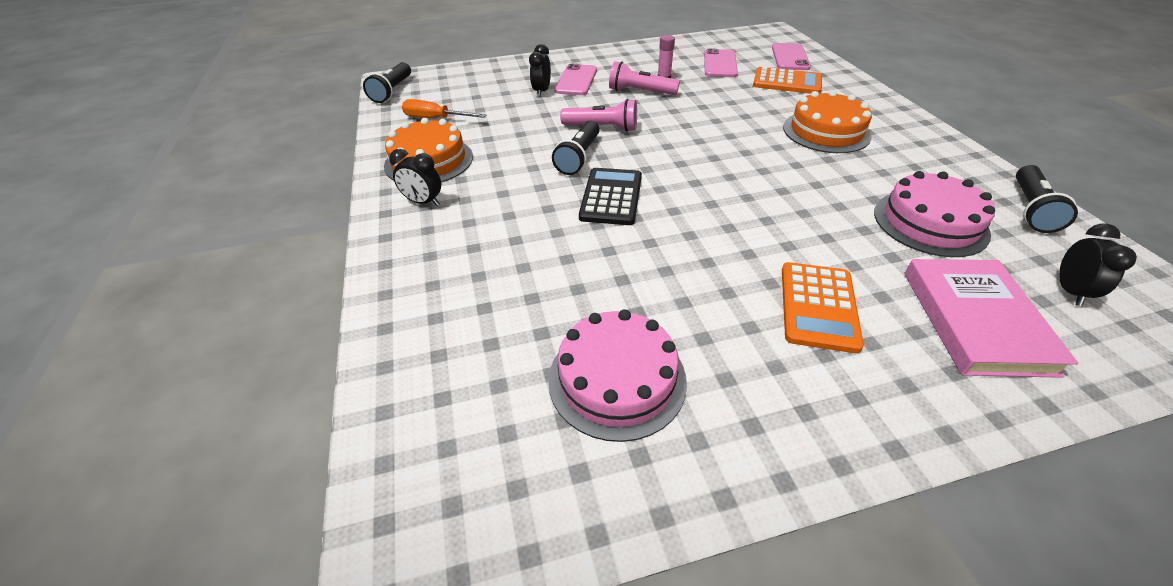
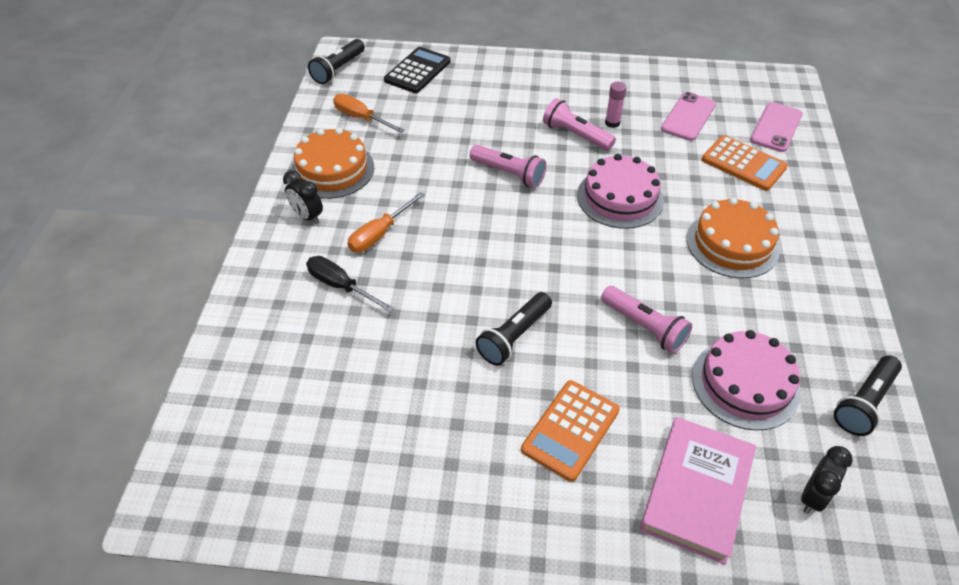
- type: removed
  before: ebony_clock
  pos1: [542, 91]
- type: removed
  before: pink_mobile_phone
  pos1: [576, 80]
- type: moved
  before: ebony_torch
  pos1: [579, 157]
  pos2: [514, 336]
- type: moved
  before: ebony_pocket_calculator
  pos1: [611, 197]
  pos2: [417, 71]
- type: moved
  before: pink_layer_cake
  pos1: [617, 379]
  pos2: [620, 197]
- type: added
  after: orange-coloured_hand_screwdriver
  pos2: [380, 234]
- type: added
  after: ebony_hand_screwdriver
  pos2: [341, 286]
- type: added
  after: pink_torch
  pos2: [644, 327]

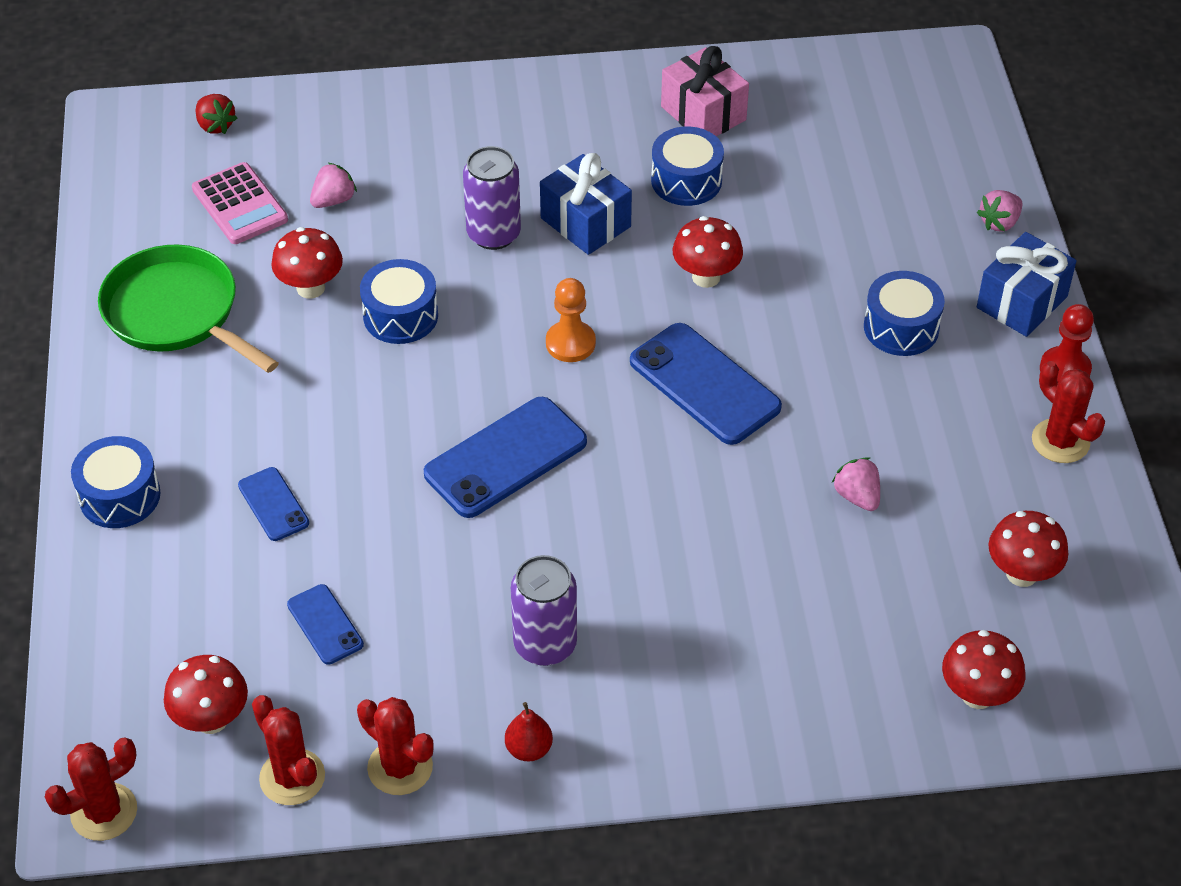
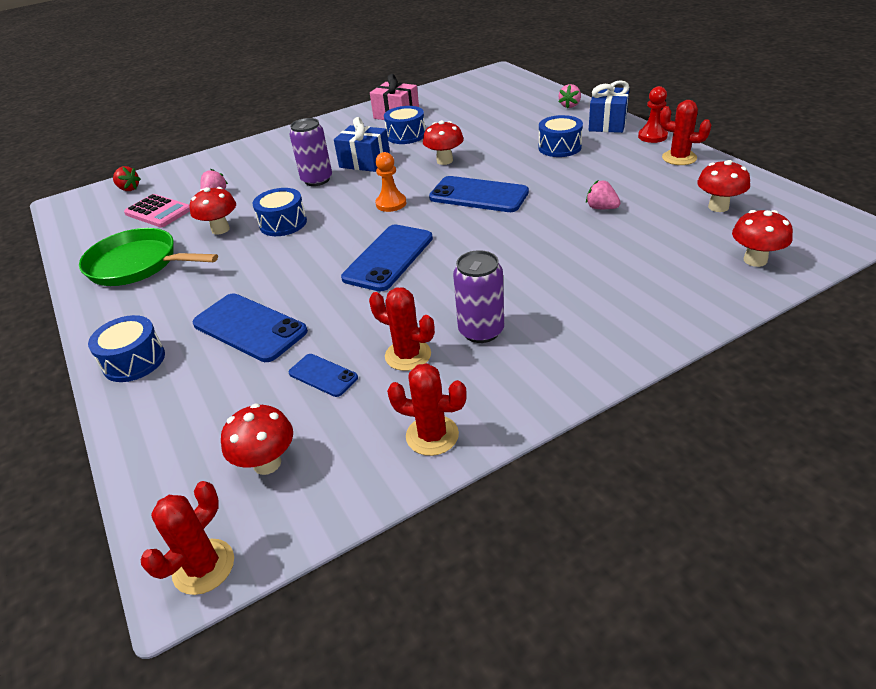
- type: resized
  before: cobalt_mobile_phone
  pos1: [273, 504]
  pos2: [249, 328]
  scale: 1.87
- type: moved
  before: crimson_saguaro_cactus
  pos1: [292, 777]
  pos2: [408, 355]
- type: removed
  before: crimson_pear_fruit
  pos1: [529, 749]

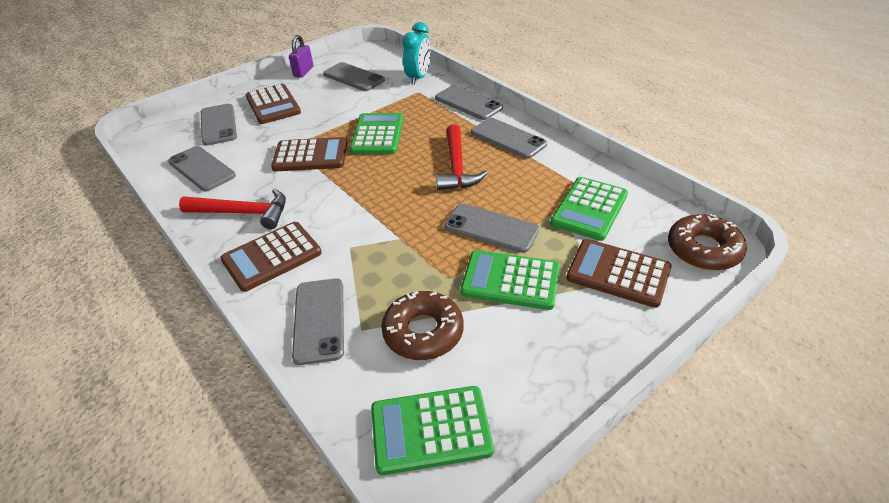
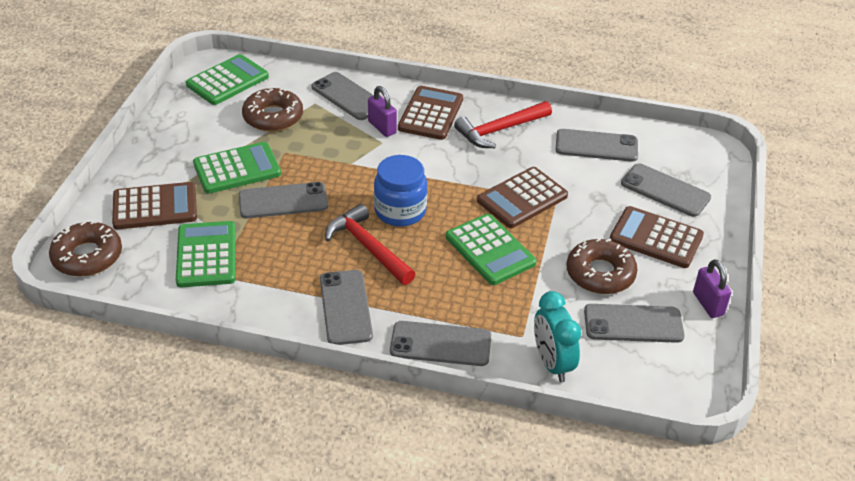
- type: turned
  before: grey_mobile_phone
  pos1: [508, 138]
  pos2: [345, 307]
  turn: 75
- type: added
  after: violet_small_lock
  pos2: [382, 127]
- type: added
  after: cobalt_jam_jar
  pos2: [400, 211]
- type: added
  after: russet_donut
  pos2: [600, 273]

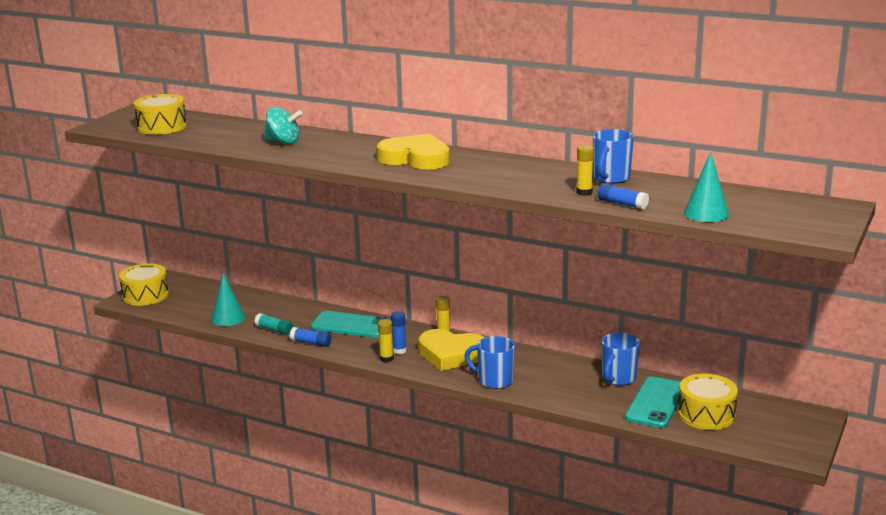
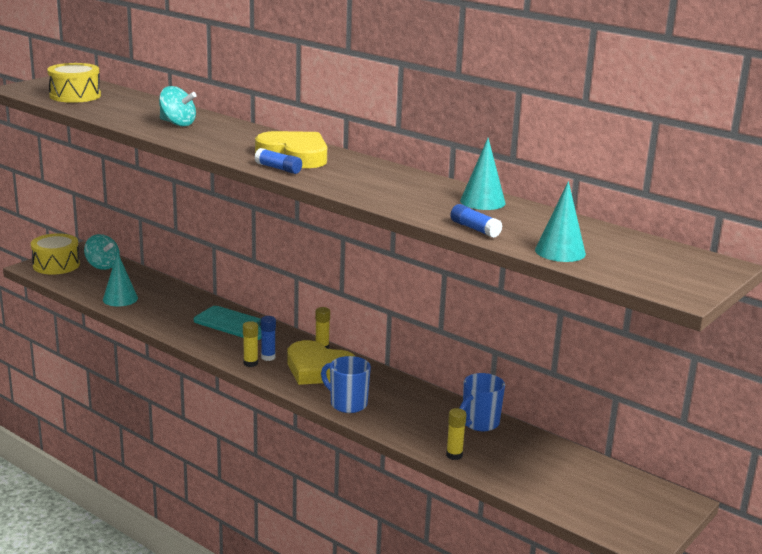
- type: replaced
  before: cobalt_mug
  after: turquoise_cone_shape
  pos1: [610, 178]
  pos2: [482, 202]
- type: moved
  before: bright_yellow_glue_stick
  pos1: [584, 192]
  pos2: [454, 455]
- type: removed
  before: turquoise_glue_stick
  pos1: [274, 330]
- type: moved
  before: cobalt_glue_stick
  pos1: [311, 343]
  pos2: [278, 168]
- type: removed
  before: bright_yellow_toy_drum
  pos1: [706, 414]
- type: removed
  before: turquoise_mobile_phone
  pos1: [656, 402]
- type: added
  after: turquoise_spinning_top
  pos2: [102, 266]

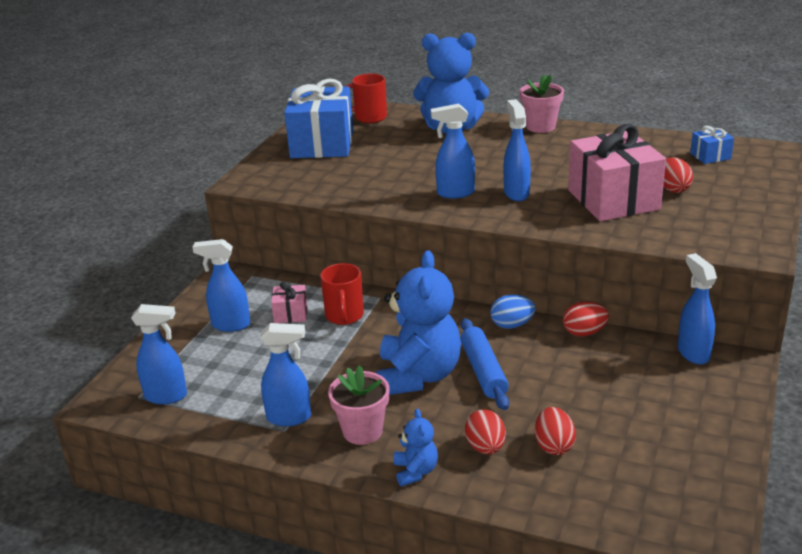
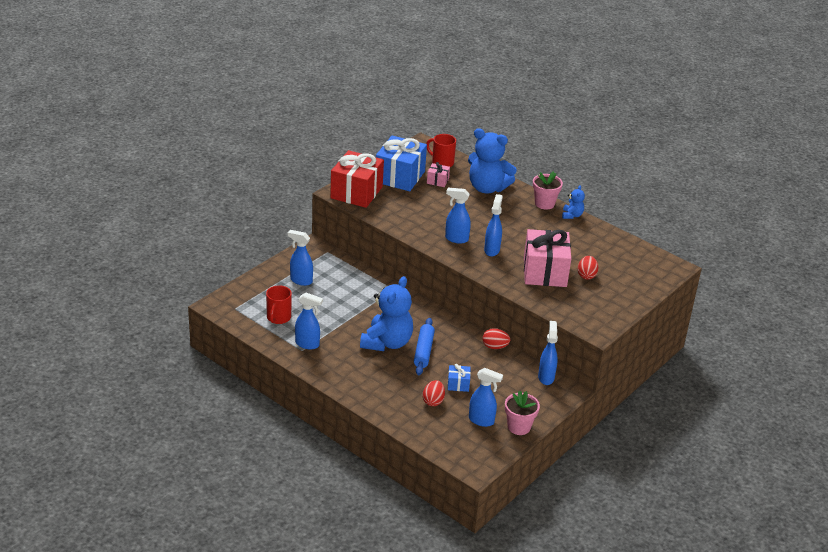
- type: moved
  before: cobalt_wrapped_gift
  pos1: [710, 156]
  pos2: [458, 384]
- type: moved
  before: crimson_mug
  pos1: [344, 316]
  pos2: [278, 318]
- type: moved
  before: pink_wrapped_gift
  pos1: [291, 314]
  pos2: [437, 181]
- type: removed
  before: cobalt_egg_shape
  pos1: [512, 325]
- type: moved
  before: cobalt_sprayer
  pos1: [166, 396]
  pos2: [481, 421]
- type: moved
  before: pink_flower_pot
  pos1: [362, 431]
  pos2: [519, 427]
- type: moved
  before: cobalt_teddy
  pos1: [415, 471]
  pos2: [572, 215]
- type: removed
  before: crimson_egg_shape
  pos1: [485, 447]
- type: added
  after: crimson_wrapped_gift
  pos2: [356, 192]

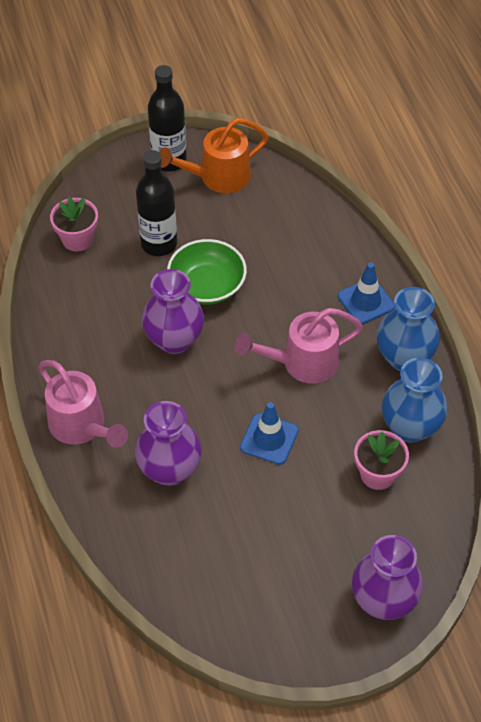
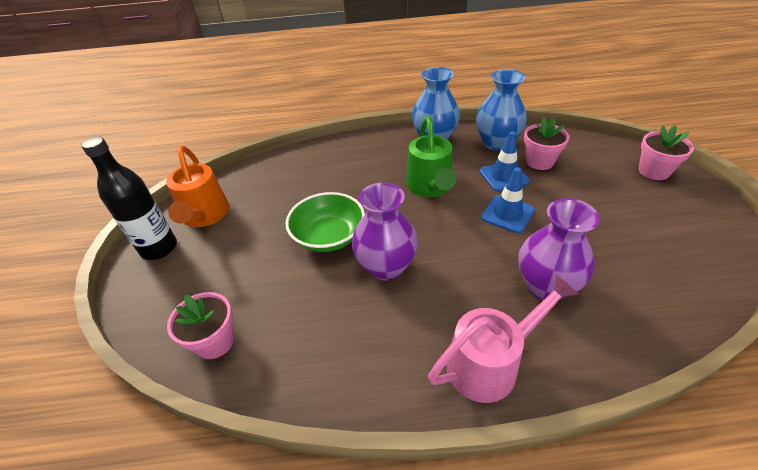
- type: removed
  before: ebony_flask
  pos1: [159, 244]
- type: moved
  before: cobalt_road_cone
  pos1: [366, 301]
  pos2: [503, 176]
- type: recoloured
  before: pink_watering_pot
  after: emerald_watering_pot
  pos1: [301, 363]
  pos2: [430, 187]
- type: replaced
  before: violet_tall_vase
  after: pink_flower_pot
  pos1: [383, 601]
  pos2: [653, 171]

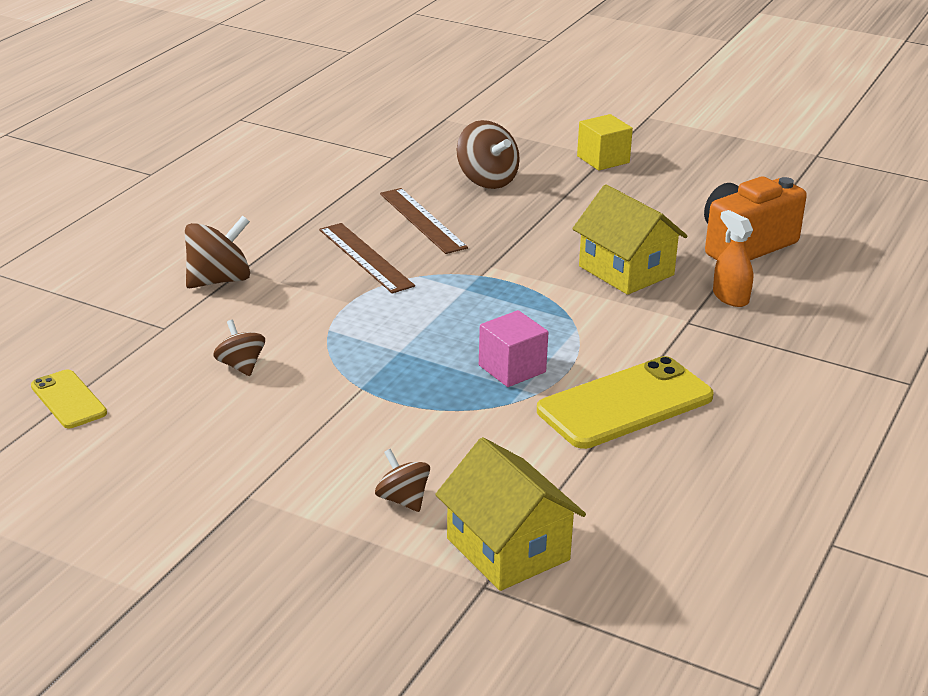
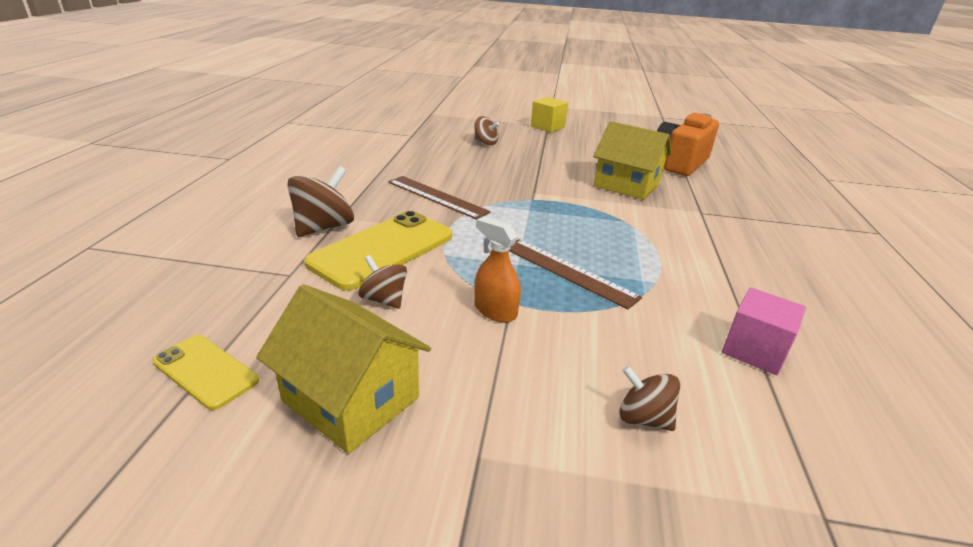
- type: resized
  before: russet_spinning_top
  pos1: [487, 180]
  pos2: [485, 142]
  scale: 0.62
- type: moved
  before: russet_ruler
  pos1: [422, 220]
  pos2: [568, 272]
- type: moved
  before: orange-coloured_sprayer
  pos1: [730, 297]
  pos2: [495, 311]
- type: moved
  before: pink_block
  pos1: [512, 369]
  pos2: [754, 350]
- type: moved
  before: bright_yellow_mobile_phone
  pos1: [625, 404]
  pos2: [382, 249]
- type: moved
  before: bright_yellow_toy_house
  pos1: [508, 549]
  pos2: [351, 399]

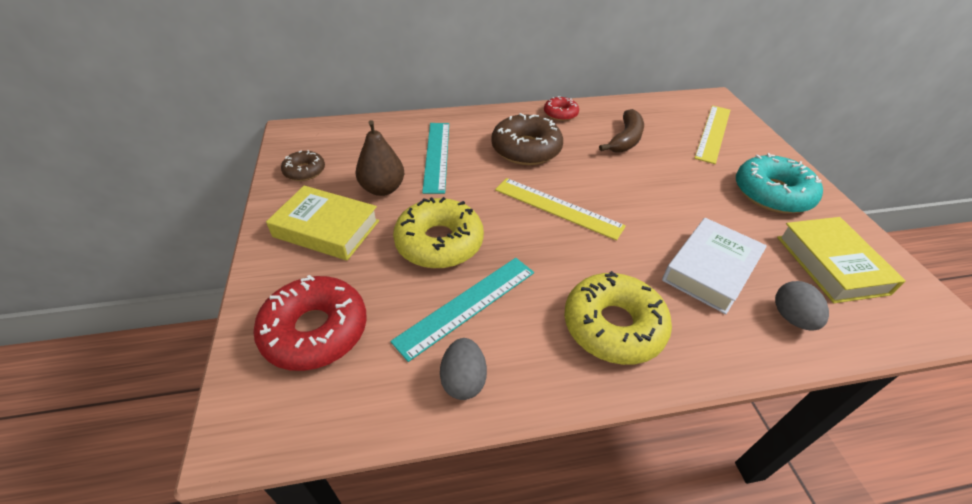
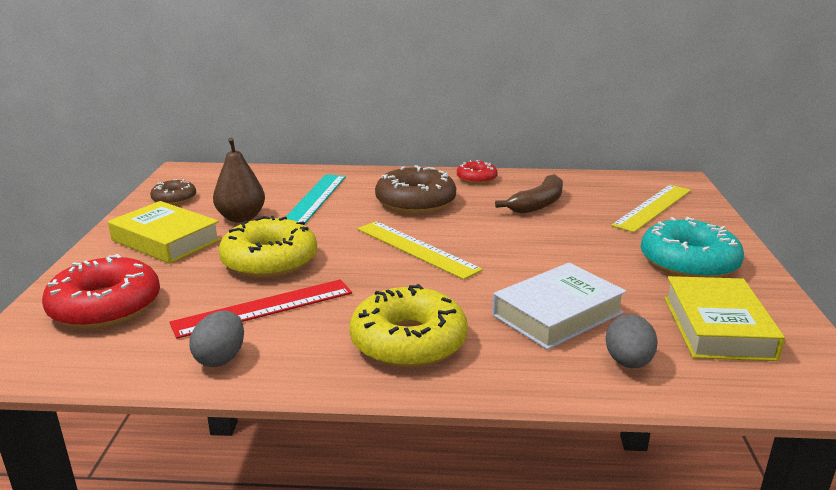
- type: recoloured
  before: turquoise_ruler
  after: crimson_ruler
  pos1: [467, 305]
  pos2: [264, 308]

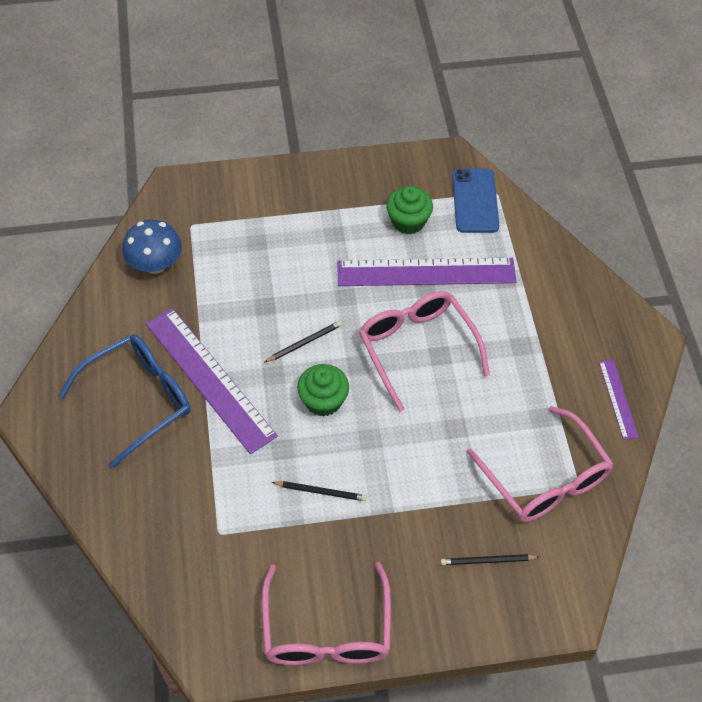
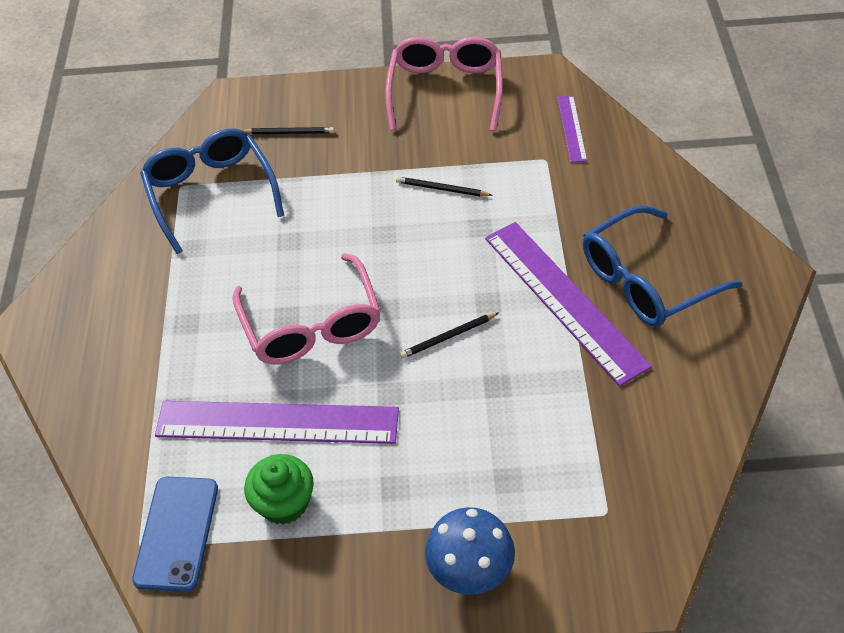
- type: moved
  before: cobalt_fungus
  pos1: [155, 264]
  pos2: [470, 569]
- type: moved
  before: violet_ruler
  pos1: [618, 399]
  pos2: [572, 128]
- type: removed
  before: emerald_muffin
  pos1: [323, 400]
- type: recoloured
  before: pink_spectacles
  after: cobalt_spectacles
  pos1: [545, 479]
  pos2: [211, 193]

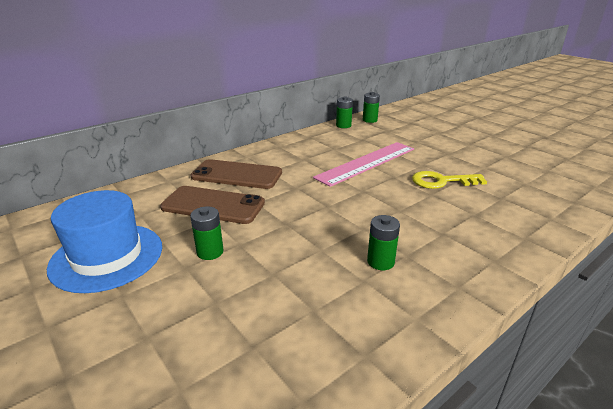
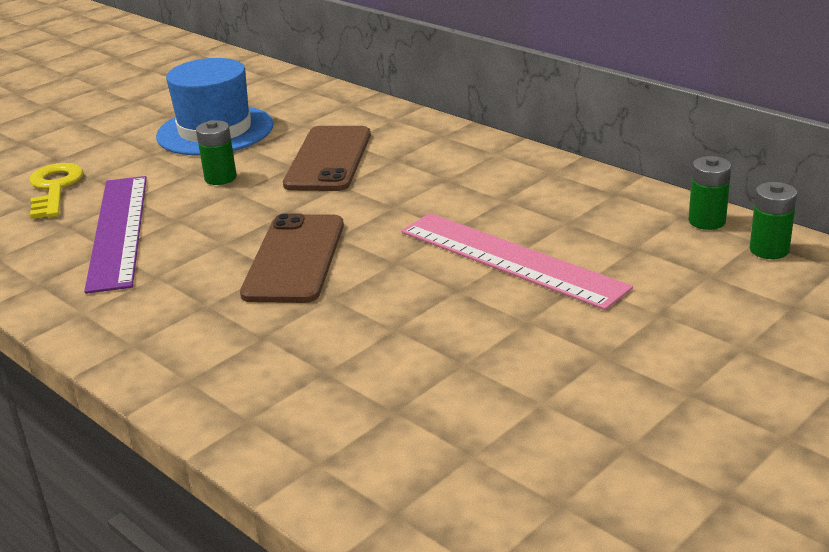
- type: moved
  before: russet_mobile_phone
  pos1: [237, 175]
  pos2: [294, 259]
- type: moved
  before: bright_yellow_key
  pos1: [442, 181]
  pos2: [54, 188]
- type: removed
  before: emerald_battery
  pos1: [380, 262]
- type: added
  after: violet_ruler
  pos2: [119, 231]

